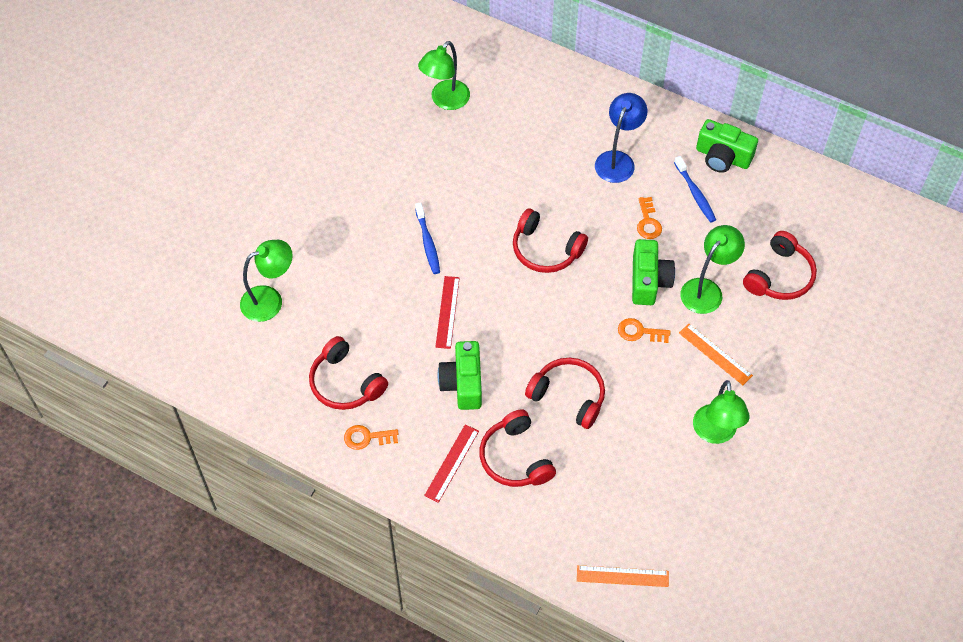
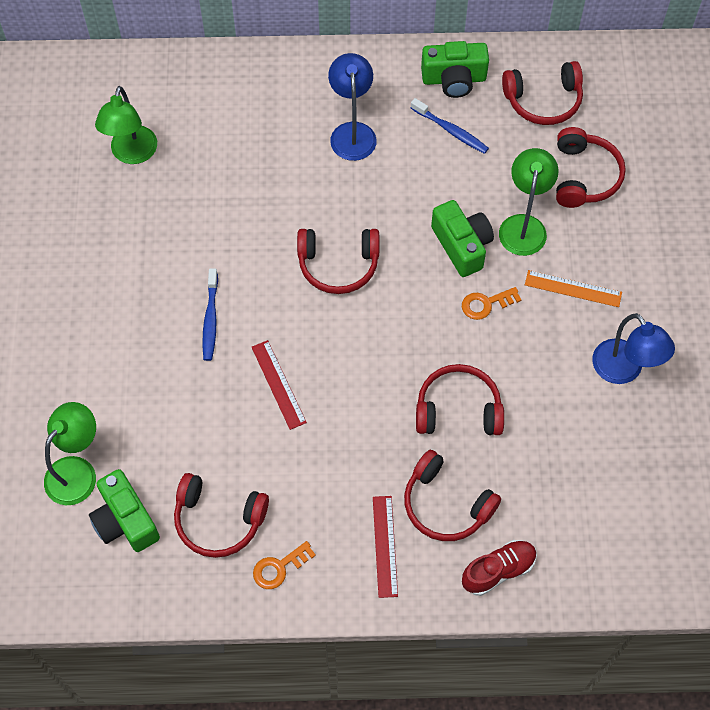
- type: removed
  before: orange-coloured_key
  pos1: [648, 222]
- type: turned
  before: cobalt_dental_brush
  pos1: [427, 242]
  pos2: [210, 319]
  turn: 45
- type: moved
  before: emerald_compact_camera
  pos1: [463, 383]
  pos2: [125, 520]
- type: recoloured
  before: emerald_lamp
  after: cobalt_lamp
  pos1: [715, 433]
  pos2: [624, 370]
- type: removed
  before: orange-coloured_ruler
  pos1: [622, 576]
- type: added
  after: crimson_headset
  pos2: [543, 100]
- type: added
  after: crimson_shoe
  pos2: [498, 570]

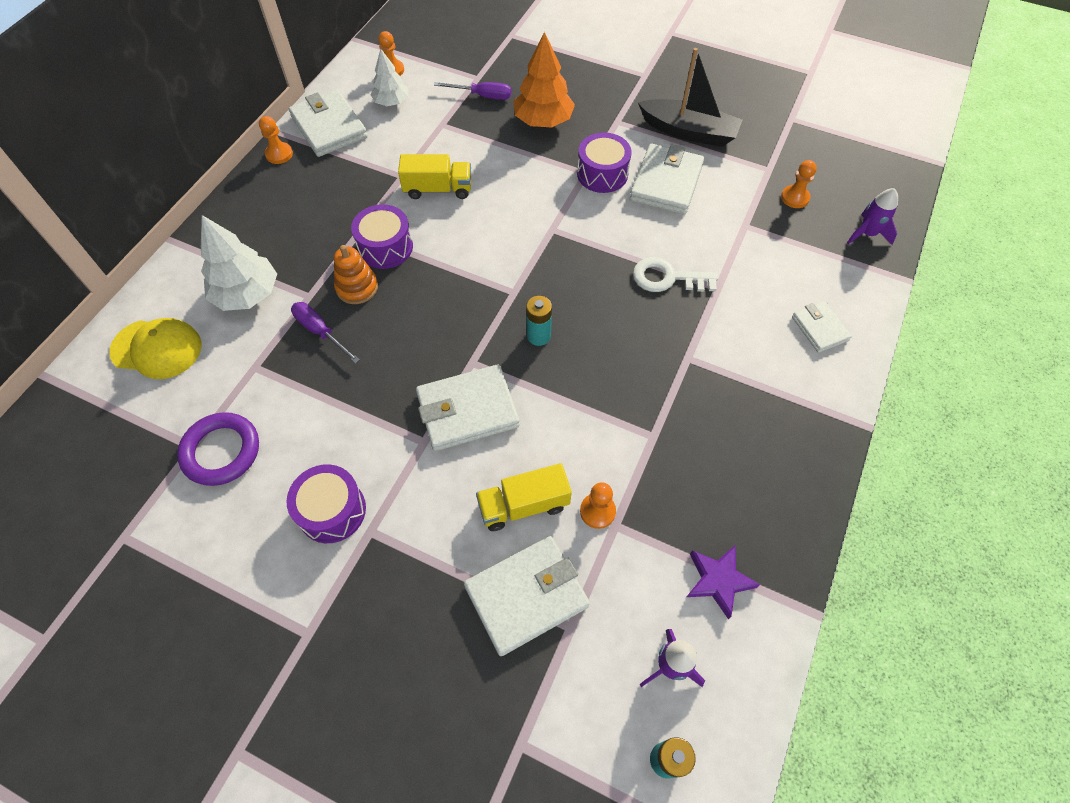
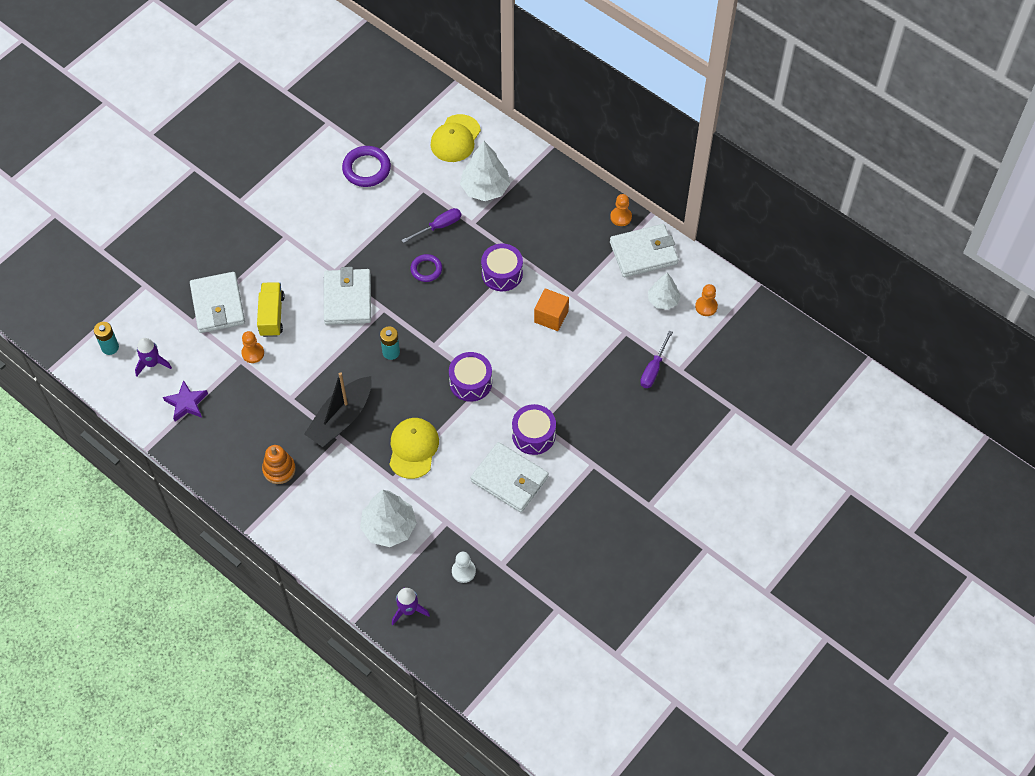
- type: removed
  before: orange-coloured_toy_tree
  pos1: [543, 121]
- type: moved
  before: ebony_boat
  pos1: [689, 132]
  pos2: [341, 418]
- type: replaced
  before: bright_yellow_toy_truck
  after: orange-coloured_block
  pos1: [438, 189]
  pos2: [551, 316]
- type: recoloured
  before: orange-coloured_pawn
  after: white_pawn
  pos1: [795, 198]
  pos2: [463, 571]
- type: moved
  before: orange-coloured_stacking_rings
  pos1: [357, 287]
  pos2: [279, 469]
- type: replaced
  before: white_key
  after: bright_yellow_peaked_cap
  pos1: [667, 278]
  pos2: [413, 448]
- type: removed
  before: white_card_wallet
  pos1: [819, 328]
- type: moved
  before: violet_toy_drum
  pos1: [332, 510]
  pos2: [470, 382]
- type: added
  after: violet_torus
  pos2: [426, 269]
- type: added
  after: white_toy_tree
  pos2: [389, 527]

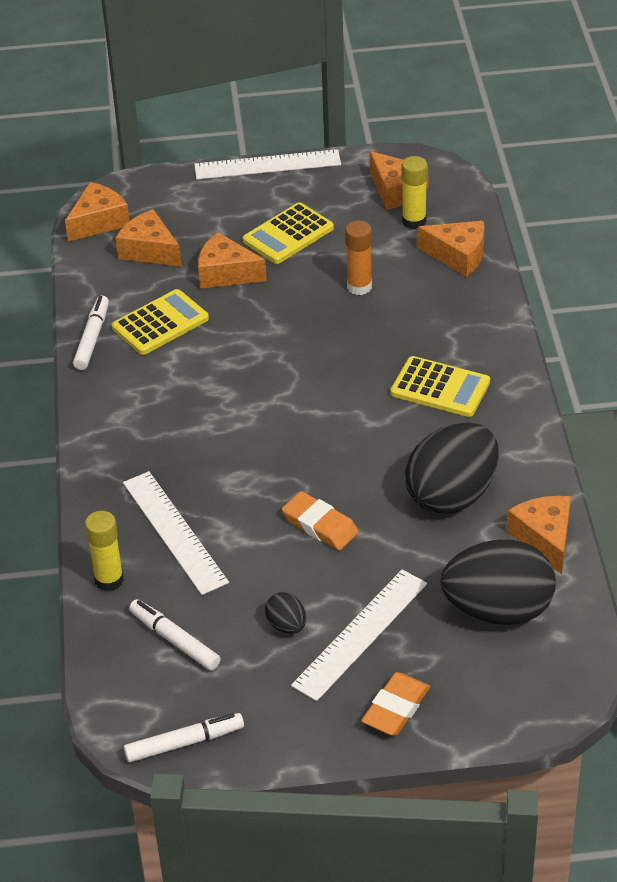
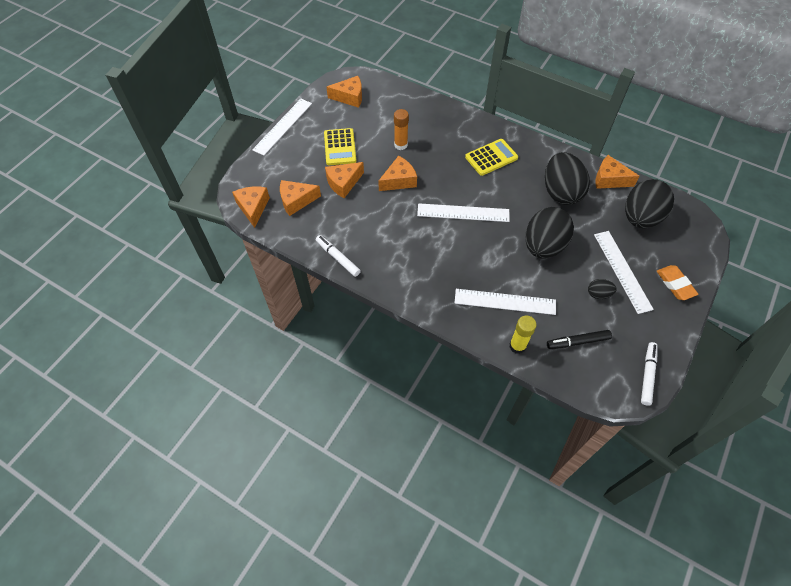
- type: removed
  before: bright_yellow_glue_stick
  pos1: [414, 221]
- type: moved
  before: orange-coloured_piece_of_cheese
  pos1: [458, 256]
  pos2: [399, 180]
- type: removed
  before: bright_yellow_pocket_calculator
  pos1: [160, 323]
- type: replaced
  before: orange-coloured_eraser
  after: ebony_egg_shape
  pos1: [320, 525]
  pos2: [543, 246]
- type: recoloured
  before: white_marker_pen
  after: ebony_marker_pen
  pos1: [174, 640]
  pos2: [577, 342]
- type: added
  after: white_ruler
  pos2: [463, 212]

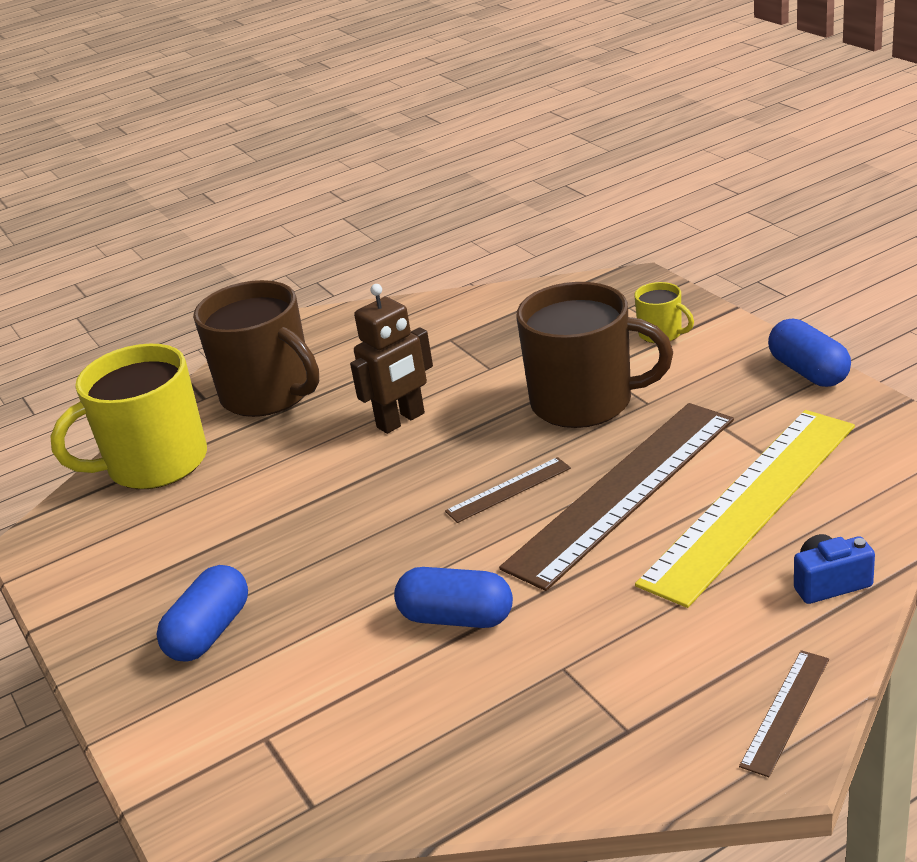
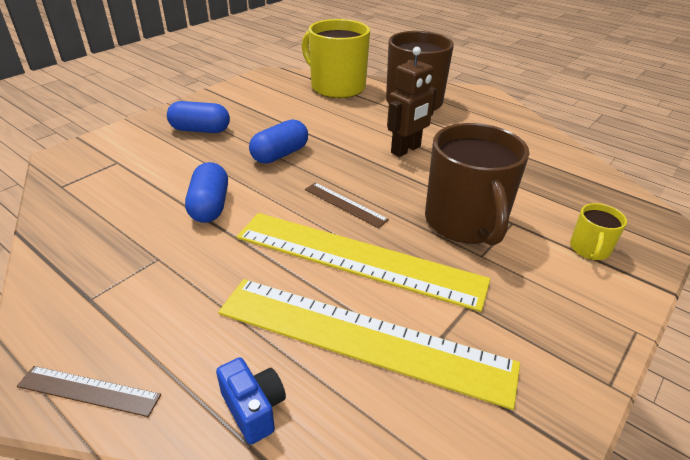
- type: turned
  before: russet_robot
  pos1: [401, 421]
  pos2: [406, 150]
  turn: -75
- type: moved
  before: cobalt_capsule
  pos1: [808, 371]
  pos2: [280, 154]
- type: recoloured
  before: russet_ruler
  after: bright_yellow_ruler
  pos1: [623, 491]
  pos2: [358, 259]

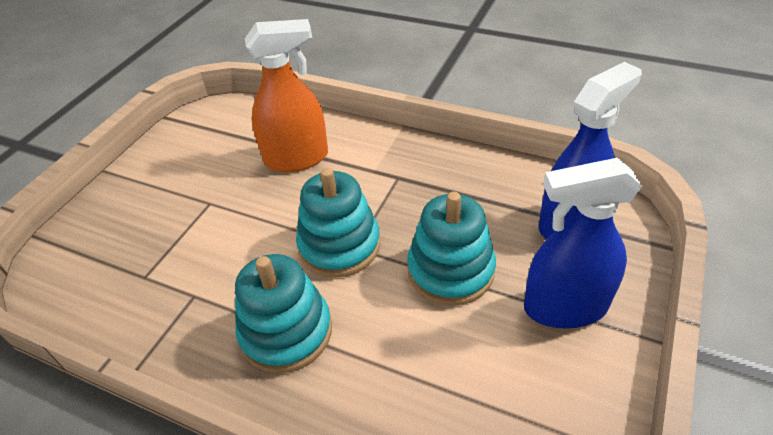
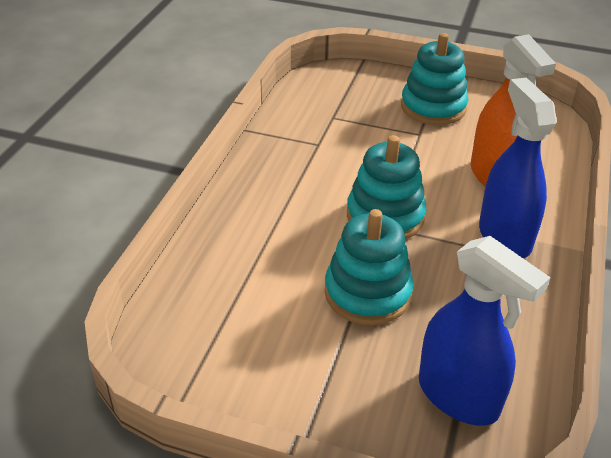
- type: moved
  before: cobalt_sprayer
  pos1: [565, 307]
  pos2: [504, 236]
- type: moved
  before: turquoise_stacking_rings
  pos1: [286, 332]
  pos2: [433, 107]

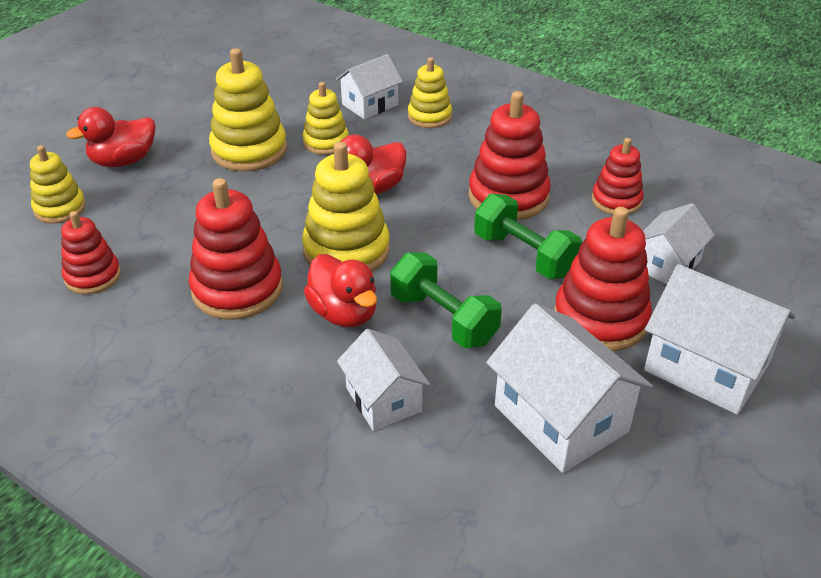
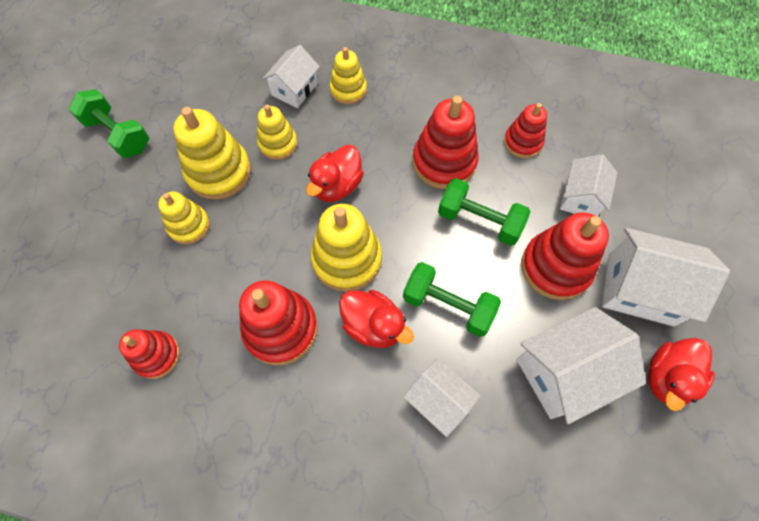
- type: moved
  before: crimson_toy_duck
  pos1: [123, 161]
  pos2: [667, 378]
- type: moved
  before: bright_yellow_stacking_rings
  pos1: [60, 208]
  pos2: [189, 225]
- type: turned
  before: white_toy_house
  pos1: [560, 418]
  pos2: [564, 372]
  turn: -60
- type: added
  after: emerald_free_weight
  pos2: [118, 135]

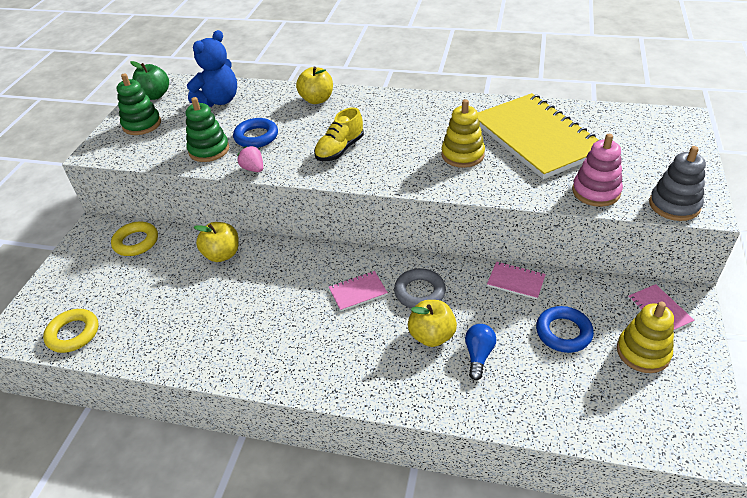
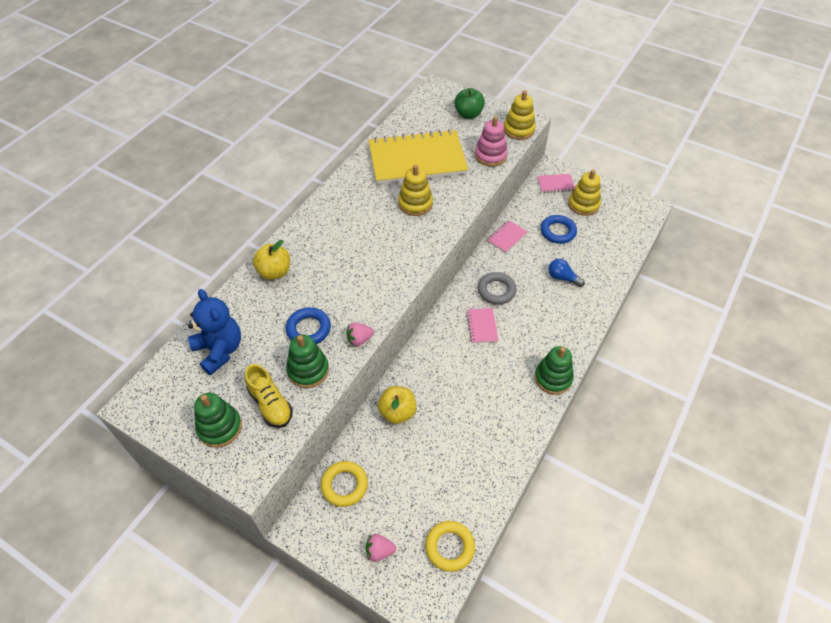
- type: moved
  before: emerald_apple
  pos1: [155, 95]
  pos2: [468, 114]
- type: moved
  before: bright_yellow_shoe
  pos1: [340, 149]
  pos2: [270, 404]
- type: recoloured
  before: grey_stacking_rings
  after: bright_yellow_stacking_rings
  pos1: [674, 205]
  pos2: [518, 130]
- type: removed
  before: bright_yellow_apple
  pos1: [432, 336]
- type: added
  after: emerald_stacking_rings
  pos2: [553, 378]
- type: added
  after: pink_strawberry
  pos2: [379, 551]

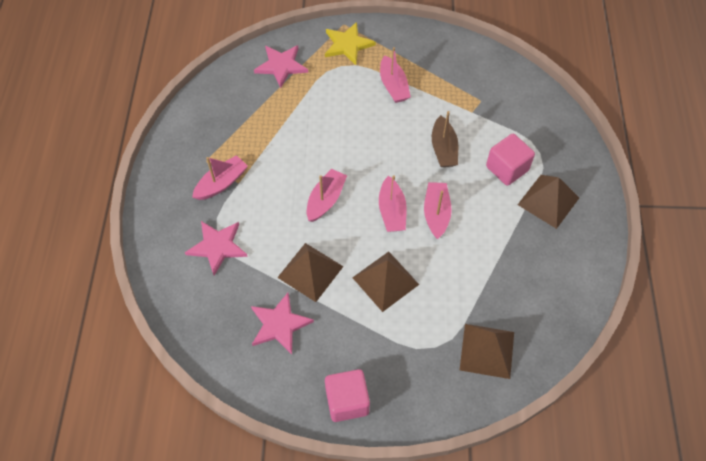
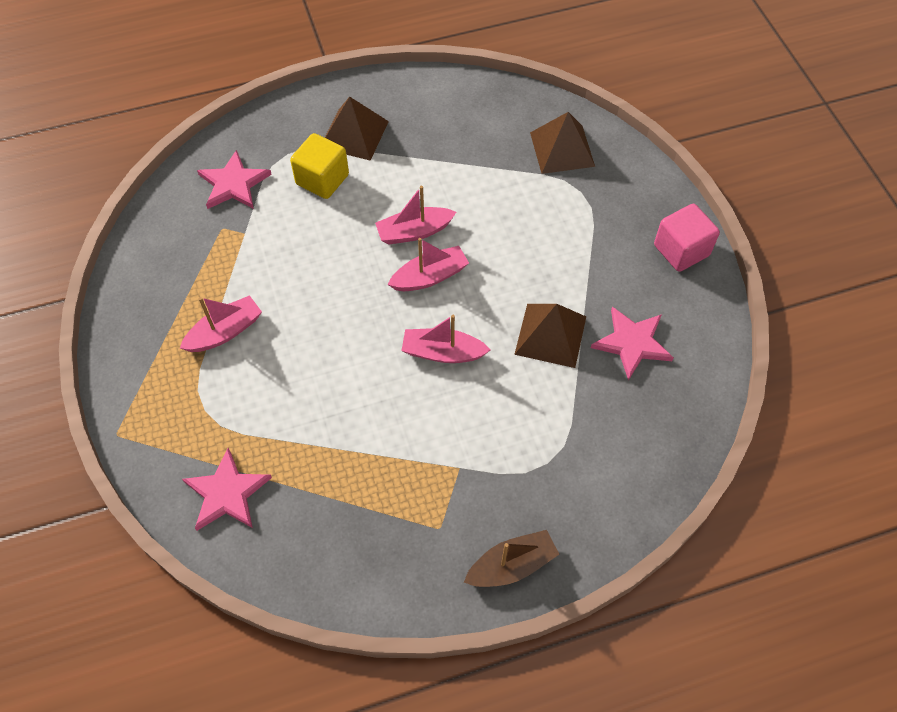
- type: removed
  before: bright_yellow_star
  pos1: [347, 45]
- type: moved
  before: russet_boat
  pos1: [443, 149]
  pos2: [511, 565]
- type: recoloured
  before: pink_block
  after: bright_yellow_block
  pos1: [507, 168]
  pos2: [322, 179]
- type: removed
  before: pink_boat
  pos1: [221, 183]
- type: moved
  before: pink_star
  pos1: [217, 247]
  pos2: [233, 184]
- type: removed
  before: russet_pyramid
  pos1: [385, 281]

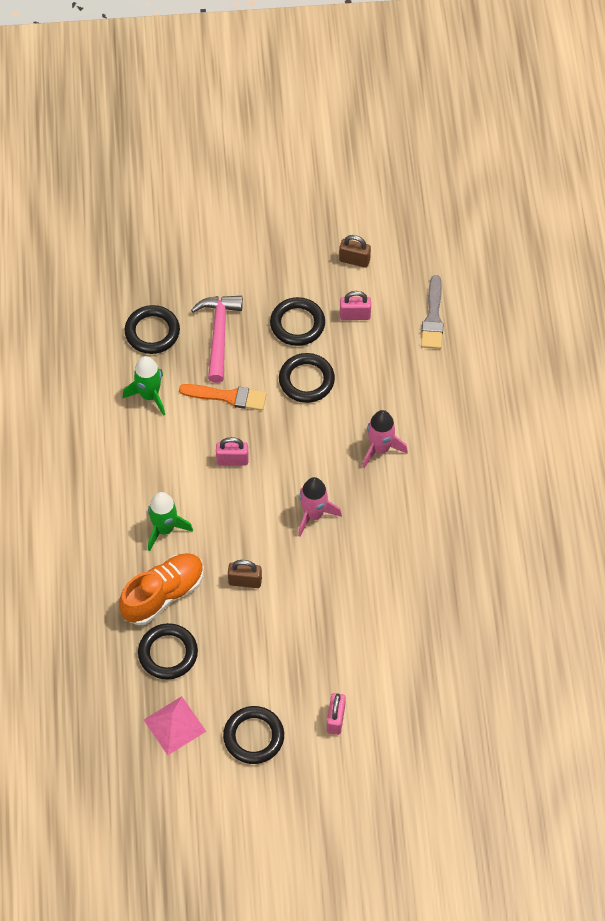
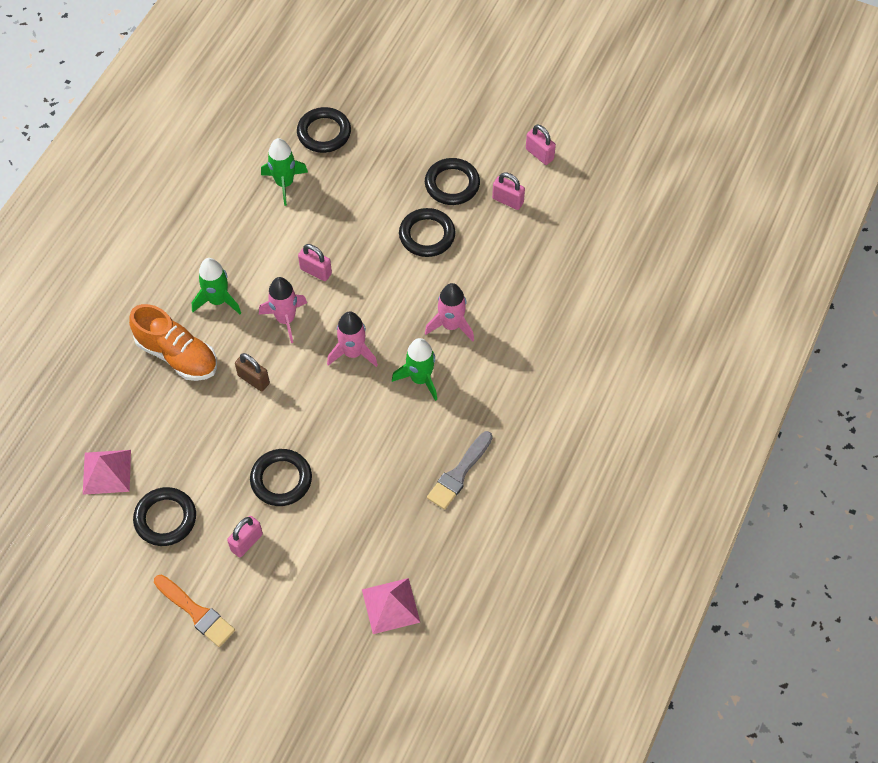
- type: recoloured
  before: russet_small_lock
  after: pink_small_lock
  pos1: [354, 260]
  pos2: [539, 154]
- type: moved
  before: grey_paint_brush
  pos1: [433, 317]
  pos2: [459, 473]
- type: removed
  before: pink_carpenter's_hammer
  pos1: [218, 334]
- type: moved
  before: orange-coloured_paint_brush
  pos1: [228, 396]
  pos2: [196, 612]
- type: turned
  before: orange-coloured_shoe
  pos1: [163, 595]
  pos2: [177, 355]
  turn: 45
- type: moved
  before: ebony_torus
  pos1: [168, 653]
  pos2: [281, 479]
- type: added
  after: pink_spaceship
  pos2: [285, 319]
- type: added
  after: emerald_spaceship
  pos2: [420, 379]
- type: added
  after: pink_pyramid
  pos2: [390, 605]

